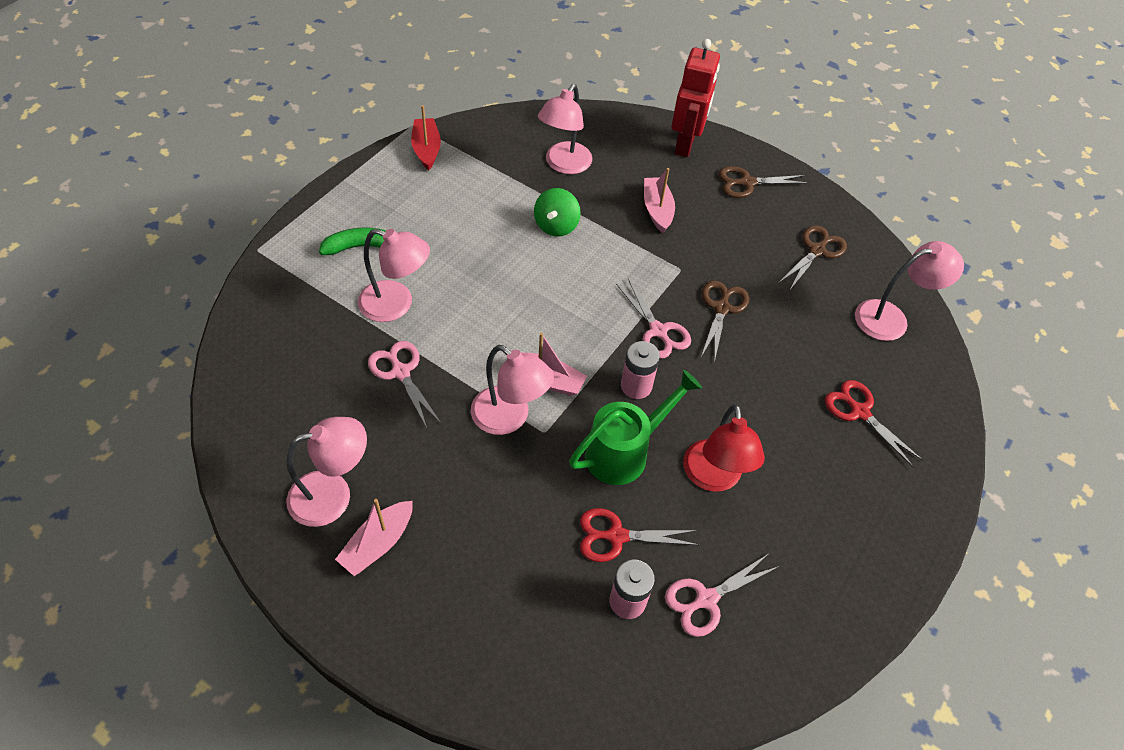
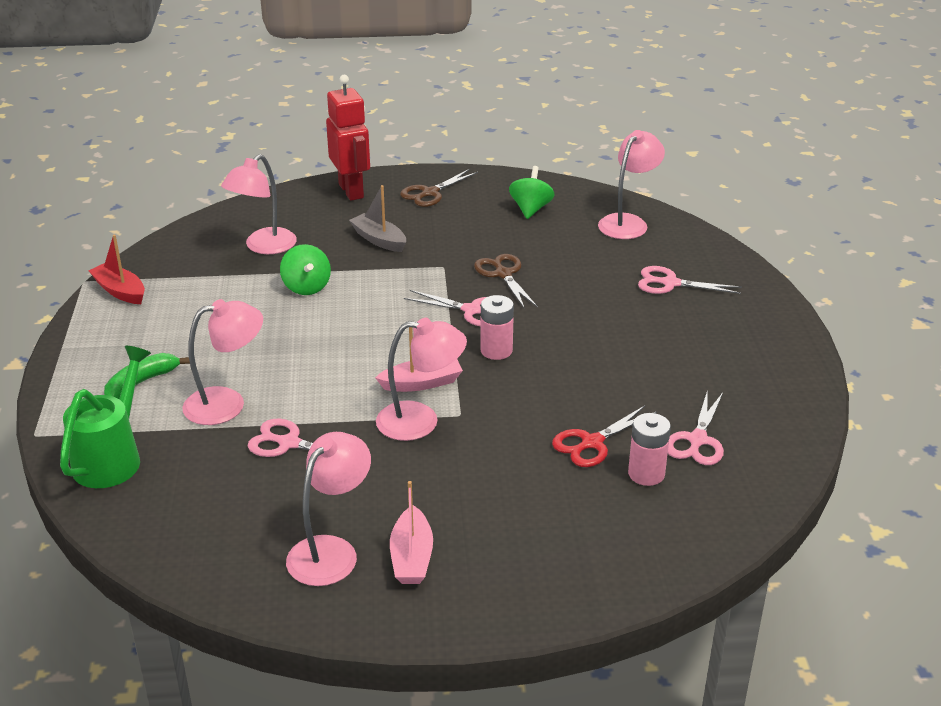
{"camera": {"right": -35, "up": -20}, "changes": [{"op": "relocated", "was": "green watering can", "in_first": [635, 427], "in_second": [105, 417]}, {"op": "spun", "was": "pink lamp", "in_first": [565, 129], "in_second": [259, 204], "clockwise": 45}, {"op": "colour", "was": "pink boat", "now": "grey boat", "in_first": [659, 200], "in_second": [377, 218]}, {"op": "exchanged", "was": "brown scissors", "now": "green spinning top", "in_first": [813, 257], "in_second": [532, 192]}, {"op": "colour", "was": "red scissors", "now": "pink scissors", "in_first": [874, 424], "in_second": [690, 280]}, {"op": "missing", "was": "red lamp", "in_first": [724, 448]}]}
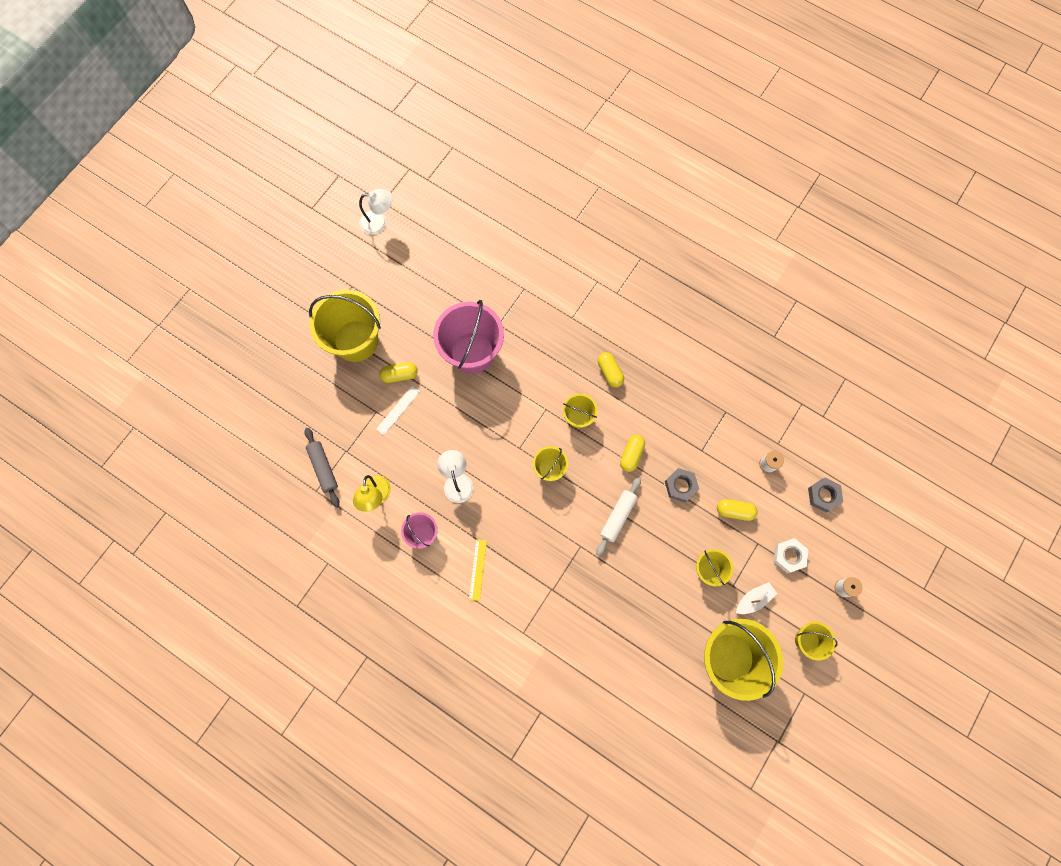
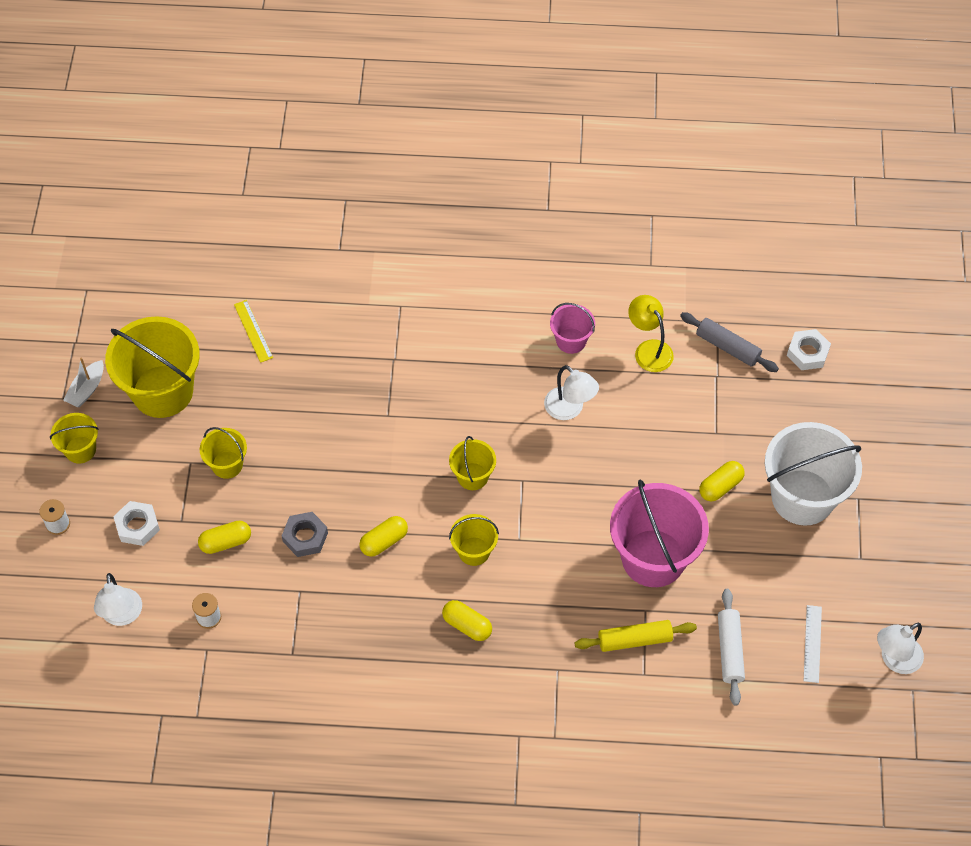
{"camera": {"right": 150, "up": -15}, "changes": [{"op": "relocated", "was": "white boat", "in_first": [756, 598], "in_second": [83, 382]}, {"op": "exchanged", "was": "grey nut", "now": "white lamp", "in_first": [825, 494], "in_second": [118, 599]}, {"op": "relocated", "was": "yellow ruler", "in_first": [478, 570], "in_second": [253, 331]}, {"op": "spun", "was": "yellow capsule", "in_first": [632, 453], "in_second": [383, 536], "clockwise": 60}, {"op": "appeared", "now": "yellow rolling pin", "in_second": [636, 636]}, {"op": "relocated", "was": "white rolling pin", "in_first": [618, 516], "in_second": [731, 647]}, {"op": "colour", "was": "yellow bucket", "now": "white bucket", "in_first": [345, 325], "in_second": [813, 473]}, {"op": "appeared", "now": "white nut", "in_second": [809, 349]}, {"op": "relocated", "was": "white ruler", "in_first": [398, 410], "in_second": [813, 644]}]}
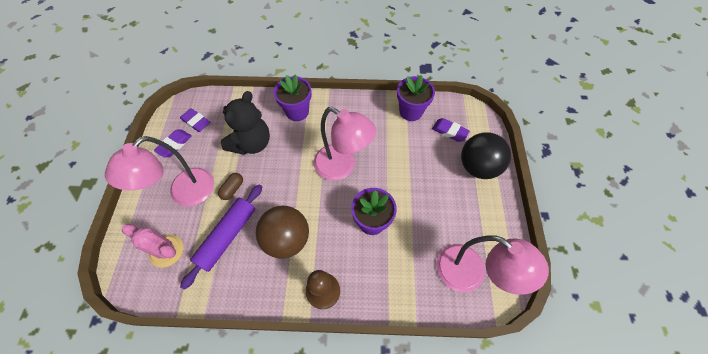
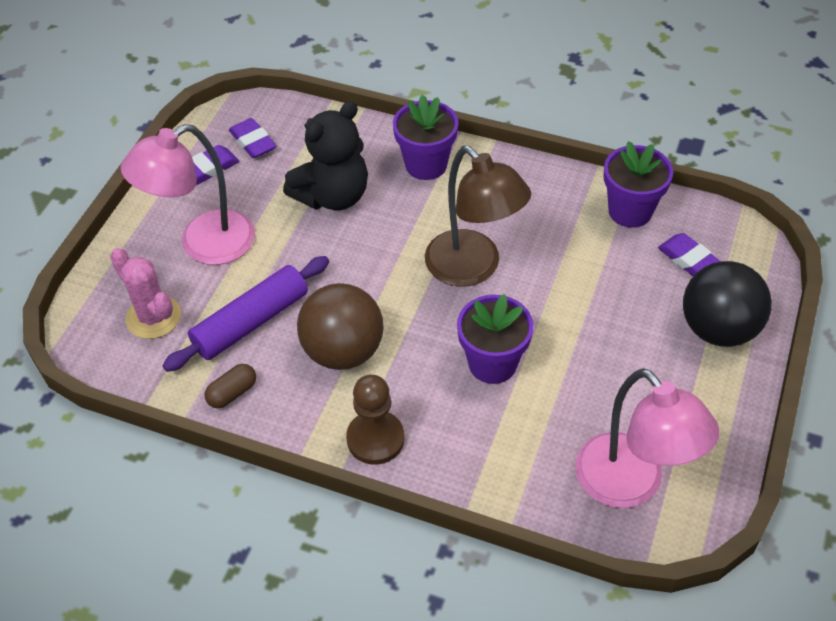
{"camera": {"right": 20, "up": -10}, "changes": [{"op": "relocated", "was": "brown capsule", "in_first": [230, 186], "in_second": [230, 386]}, {"op": "colour", "was": "pink lamp", "now": "brown lamp", "in_first": [345, 143], "in_second": [478, 216]}]}
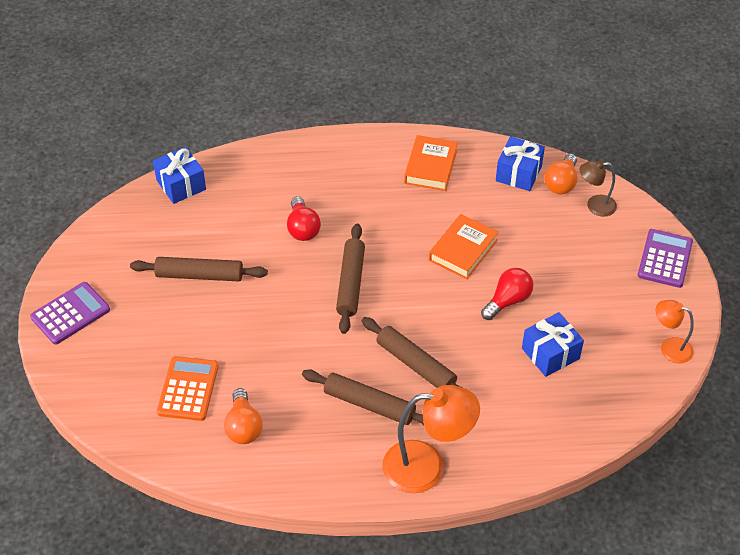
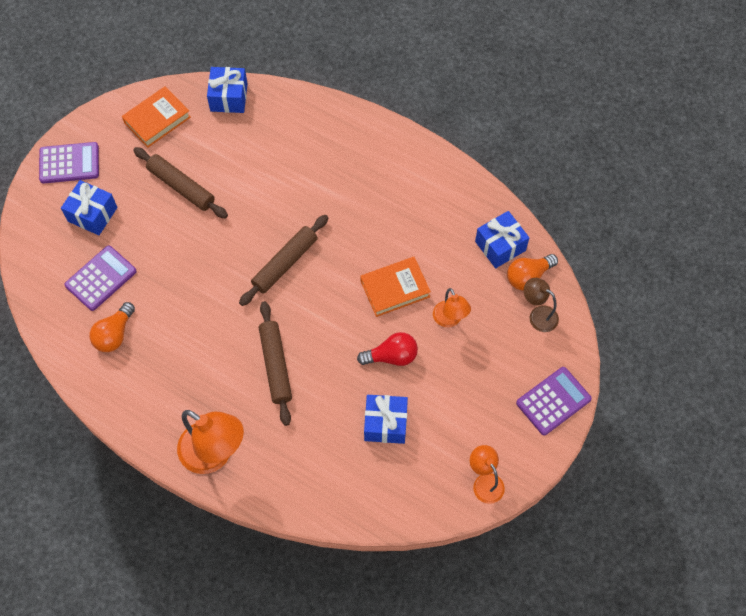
{"camera": {"right": 35, "up": 15}, "changes": [{"op": "appeared", "now": "blue gift", "in_second": [89, 207]}, {"op": "colour", "was": "orange calculator", "now": "purple calculator", "in_first": [188, 388], "in_second": [100, 278]}, {"op": "relocated", "was": "orange book", "in_first": [431, 163], "in_second": [156, 117]}, {"op": "appeared", "now": "orange lamp", "in_second": [452, 307]}, {"op": "missing", "was": "red light bulb", "in_first": [304, 218]}, {"op": "missing", "was": "brown rolling pin", "in_first": [363, 397]}]}
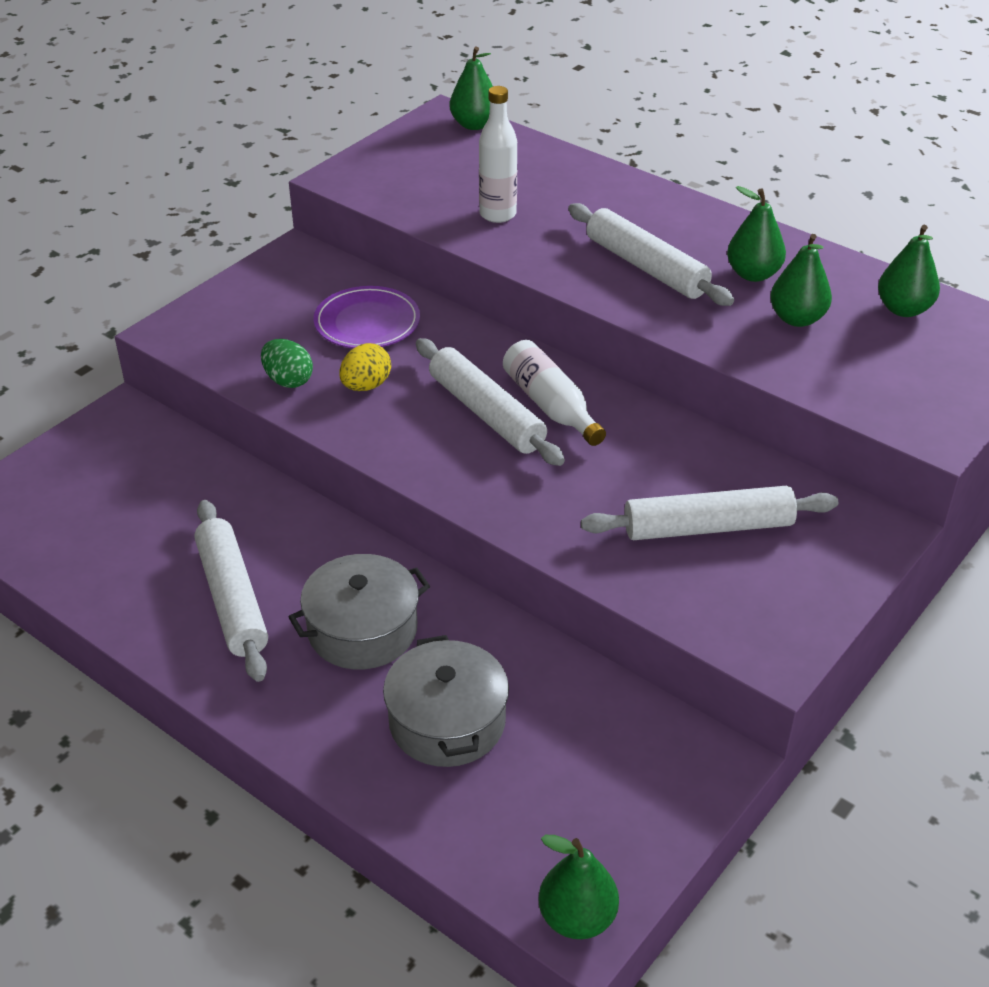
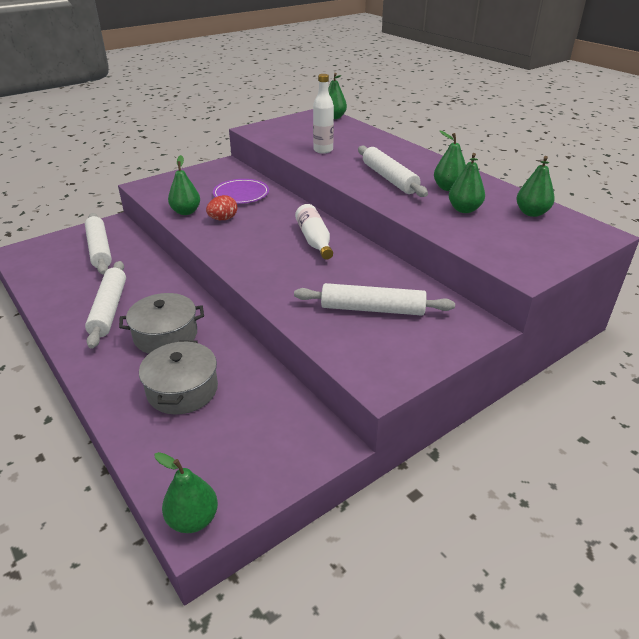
{"camera": {"right": 15, "up": -5}, "changes": [{"op": "relocated", "was": "white rolling pin", "in_first": [490, 402], "in_second": [98, 244]}, {"op": "exchanged", "was": "green egg", "now": "green pear", "in_first": [287, 363], "in_second": [184, 185]}, {"op": "colour", "was": "yellow egg", "now": "red egg", "in_first": [365, 367], "in_second": [221, 207]}]}
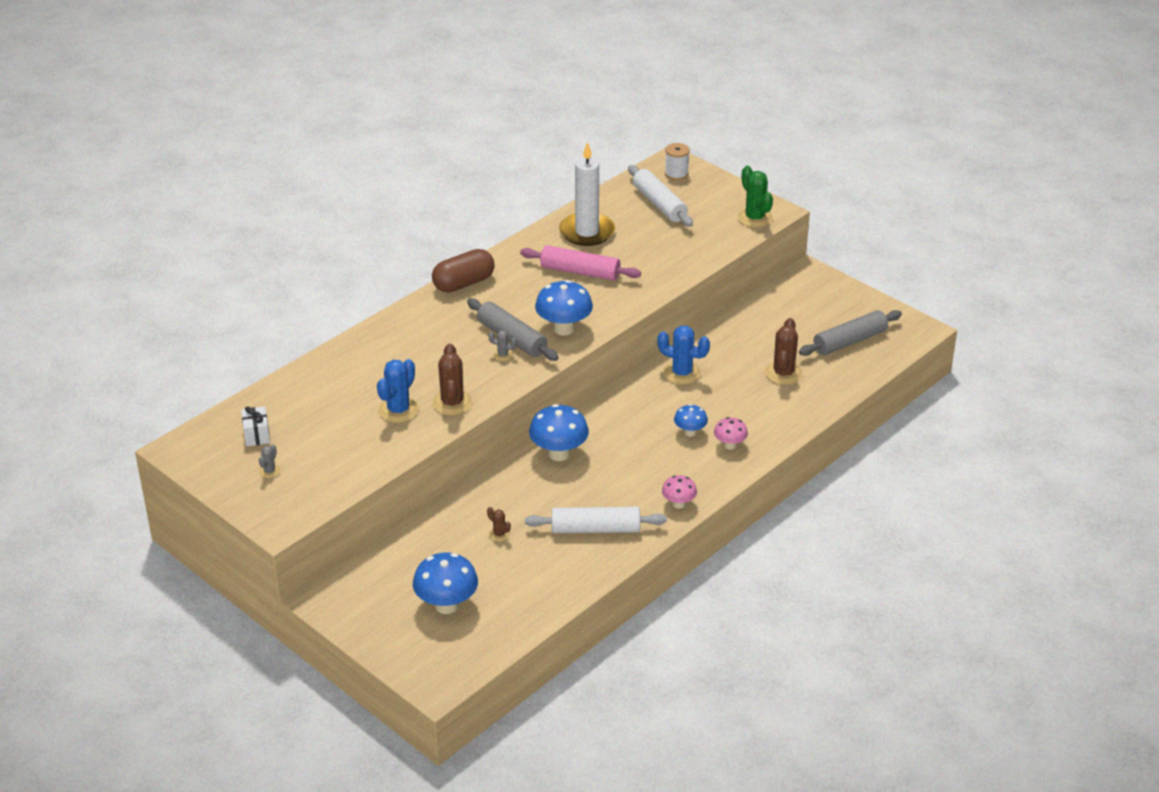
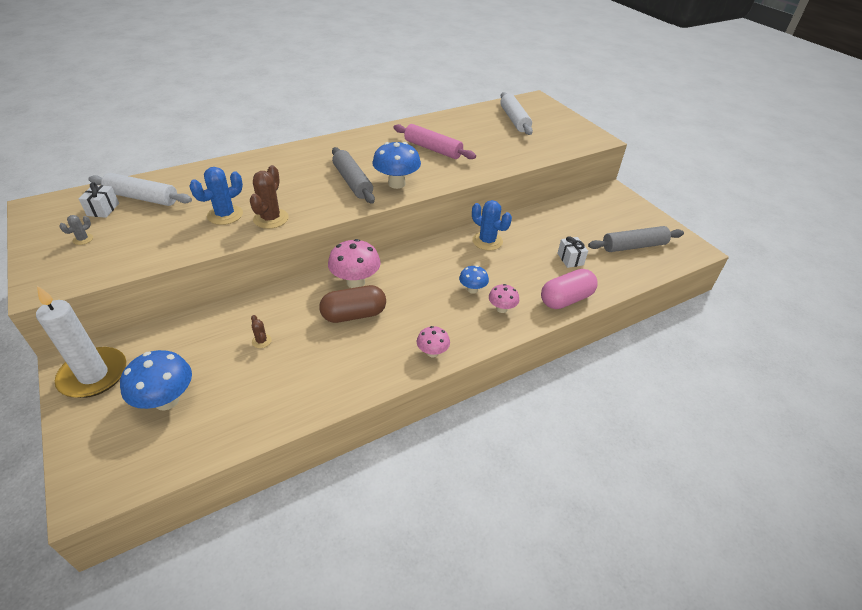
{"camera": {"right": 15, "up": 5}, "changes": [{"op": "relocated", "was": "white candle", "in_first": [587, 194], "in_second": [81, 342]}, {"op": "relocated", "was": "white rolling pin", "in_first": [596, 520], "in_second": [140, 189]}, {"op": "relocated", "was": "brown capsule", "in_first": [463, 271], "in_second": [352, 304]}, {"op": "colour", "was": "blue mushroom", "now": "pink mushroom", "in_first": [559, 432], "in_second": [354, 263]}, {"op": "appeared", "now": "pink capsule", "in_second": [569, 289]}, {"op": "exchanged", "was": "brown cactus", "now": "white gift", "in_first": [784, 351], "in_second": [572, 252]}, {"op": "missing", "was": "grey cactus", "in_first": [502, 346]}, {"op": "missing", "was": "white spool", "in_first": [677, 162]}, {"op": "missing", "was": "green cactus", "in_first": [755, 197]}]}
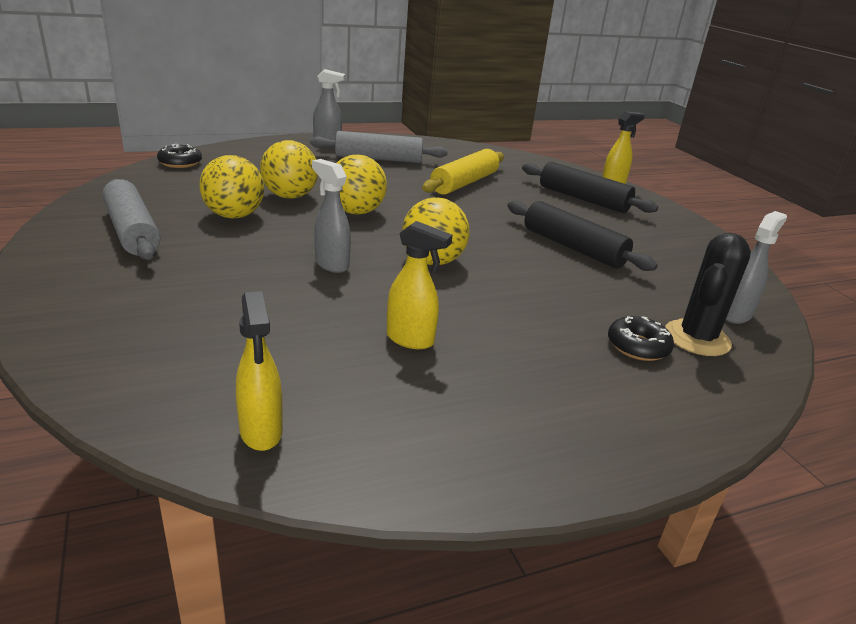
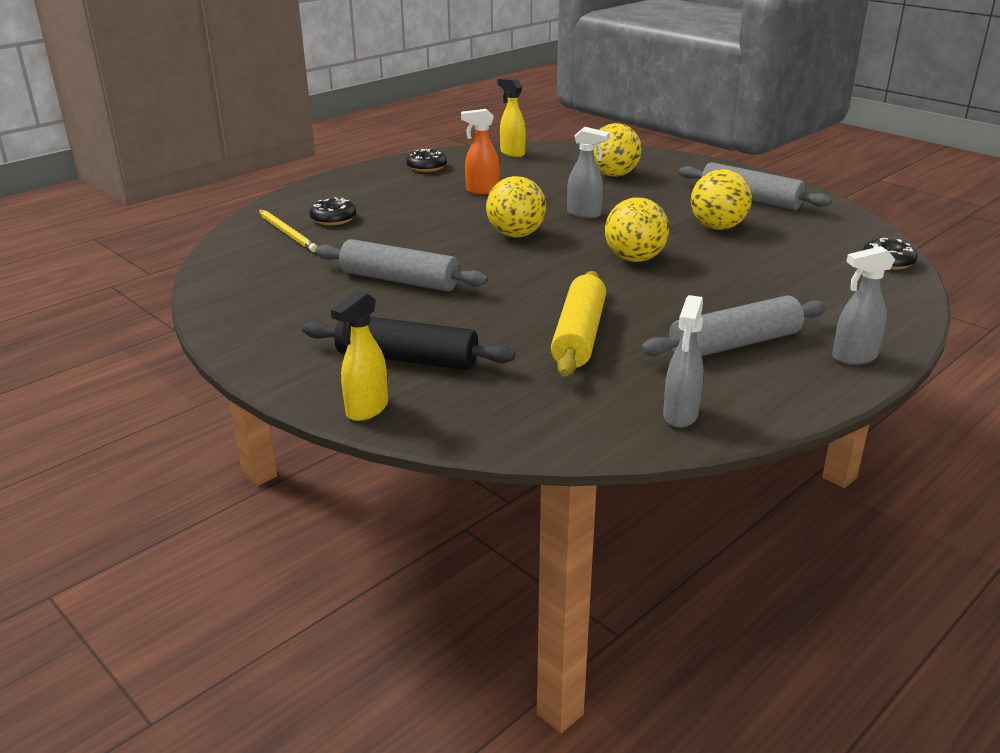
{"camera": {"right": 160, "up": 0}, "changes": [{"op": "exchanged", "was": "black cactus", "now": "yellow pencil", "in_first": [708, 294], "in_second": [288, 231]}, {"op": "colour", "was": "black rolling pin", "now": "grey rolling pin", "in_first": [582, 236], "in_second": [401, 265]}, {"op": "appeared", "now": "black donut", "in_second": [426, 160]}, {"op": "colour", "was": "yellow spray bottle", "now": "orange spray bottle", "in_first": [420, 285], "in_second": [480, 152]}, {"op": "relocated", "was": "yellow ball", "in_first": [289, 169], "in_second": [618, 150]}, {"op": "relocated", "was": "grey spray bottle", "in_first": [756, 267], "in_second": [683, 361]}]}
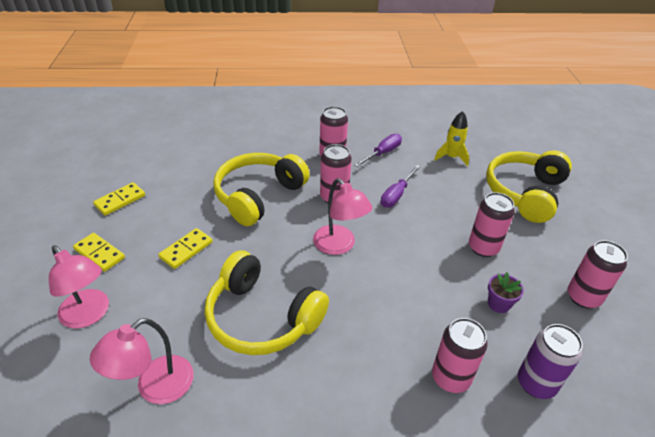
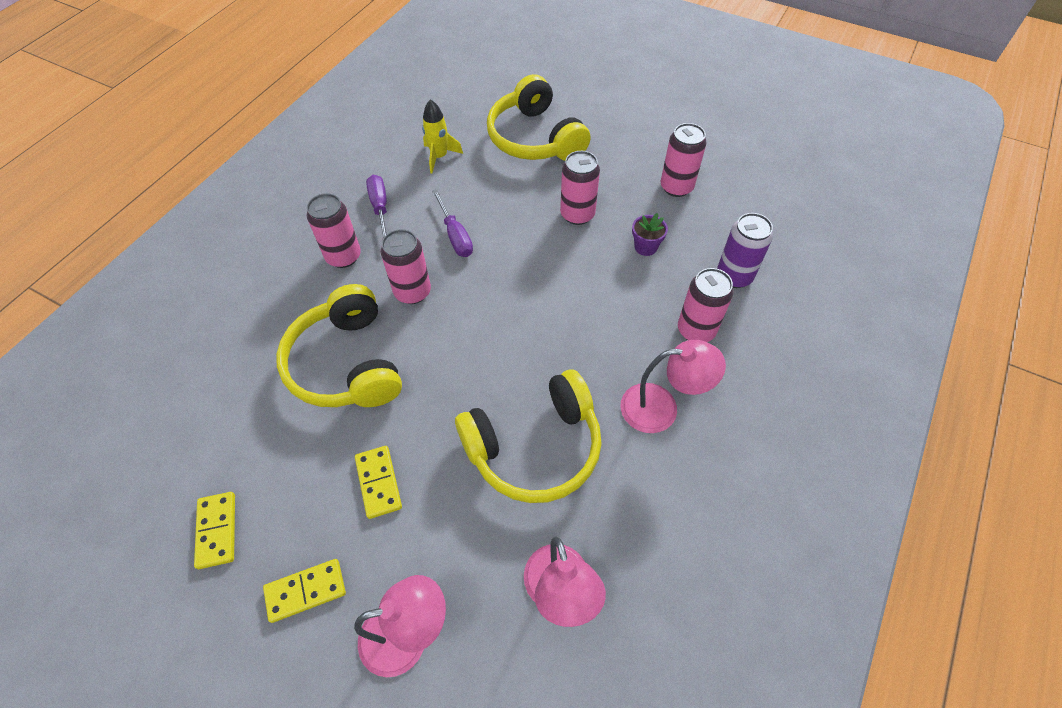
{"camera": {"right": -55, "up": 15}, "changes": [{"op": "relocated", "was": "pink lamp", "in_first": [342, 216], "in_second": [673, 386]}]}
